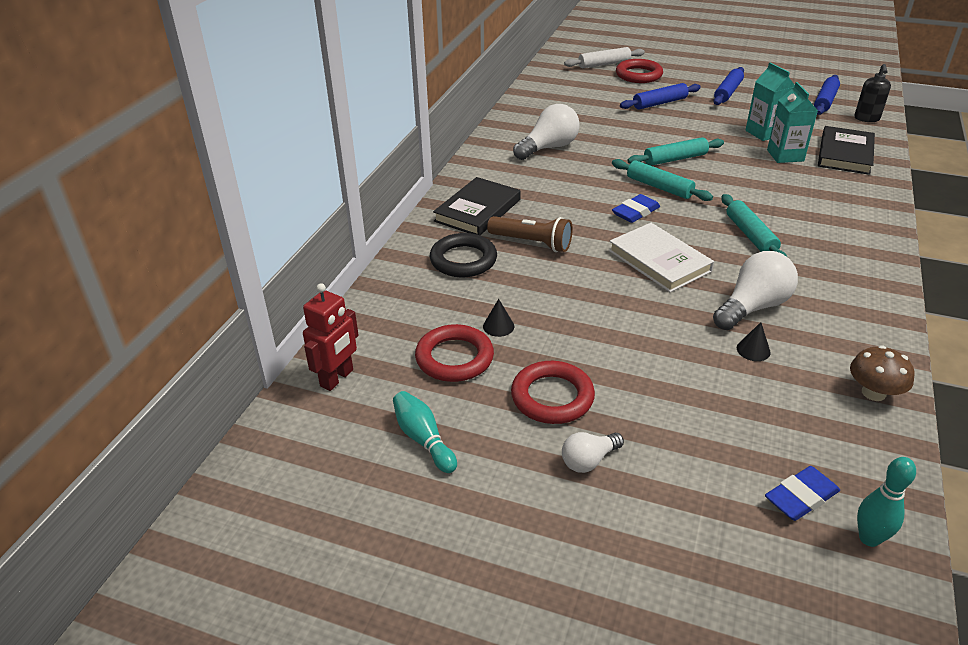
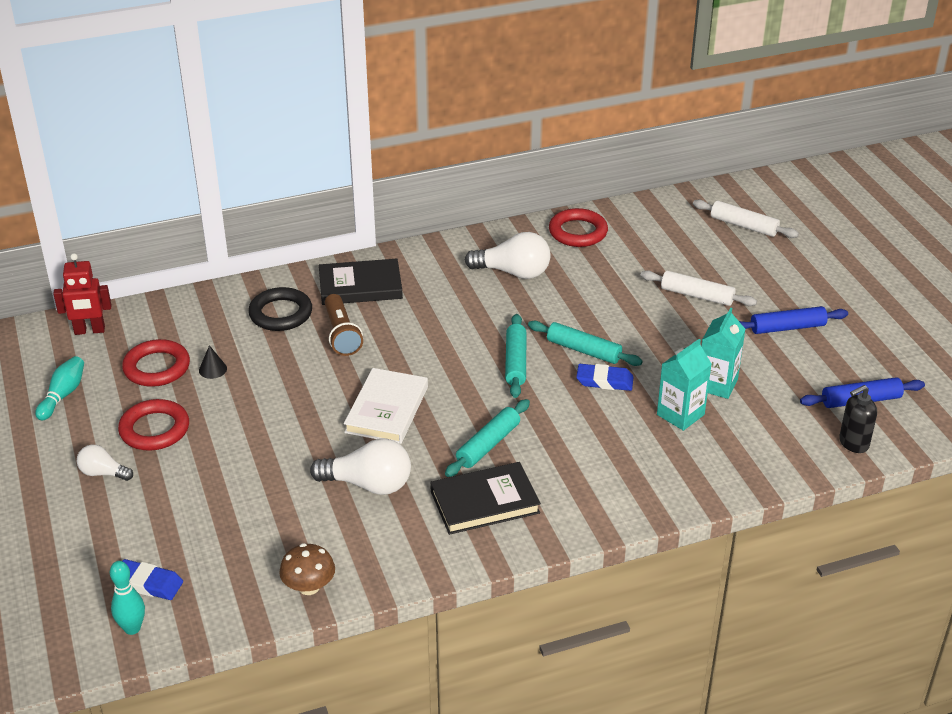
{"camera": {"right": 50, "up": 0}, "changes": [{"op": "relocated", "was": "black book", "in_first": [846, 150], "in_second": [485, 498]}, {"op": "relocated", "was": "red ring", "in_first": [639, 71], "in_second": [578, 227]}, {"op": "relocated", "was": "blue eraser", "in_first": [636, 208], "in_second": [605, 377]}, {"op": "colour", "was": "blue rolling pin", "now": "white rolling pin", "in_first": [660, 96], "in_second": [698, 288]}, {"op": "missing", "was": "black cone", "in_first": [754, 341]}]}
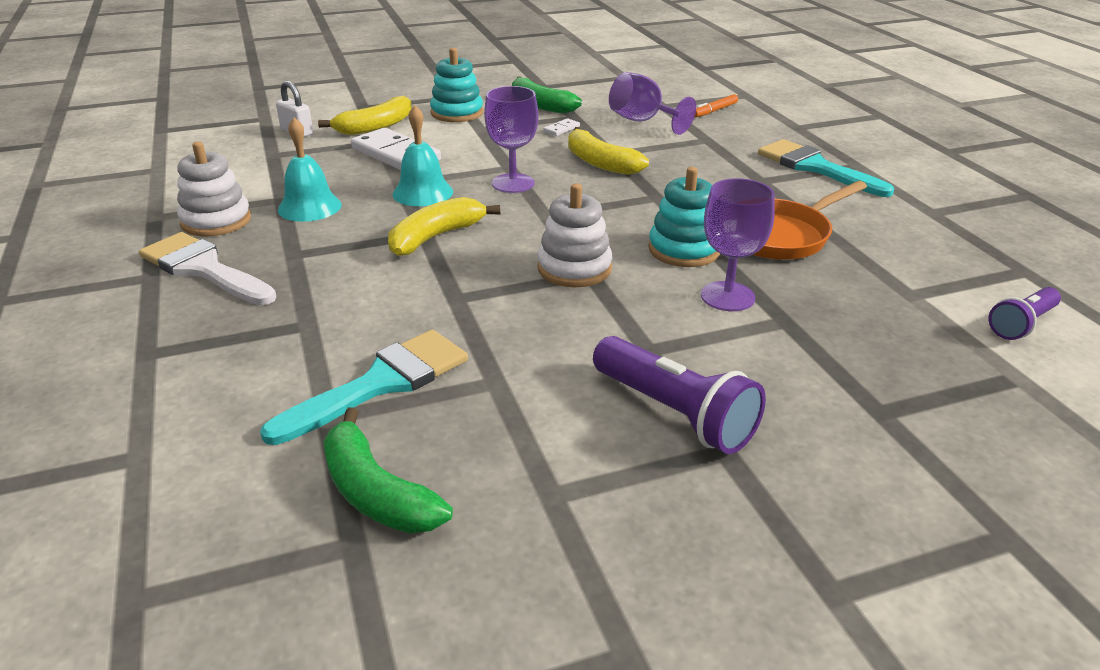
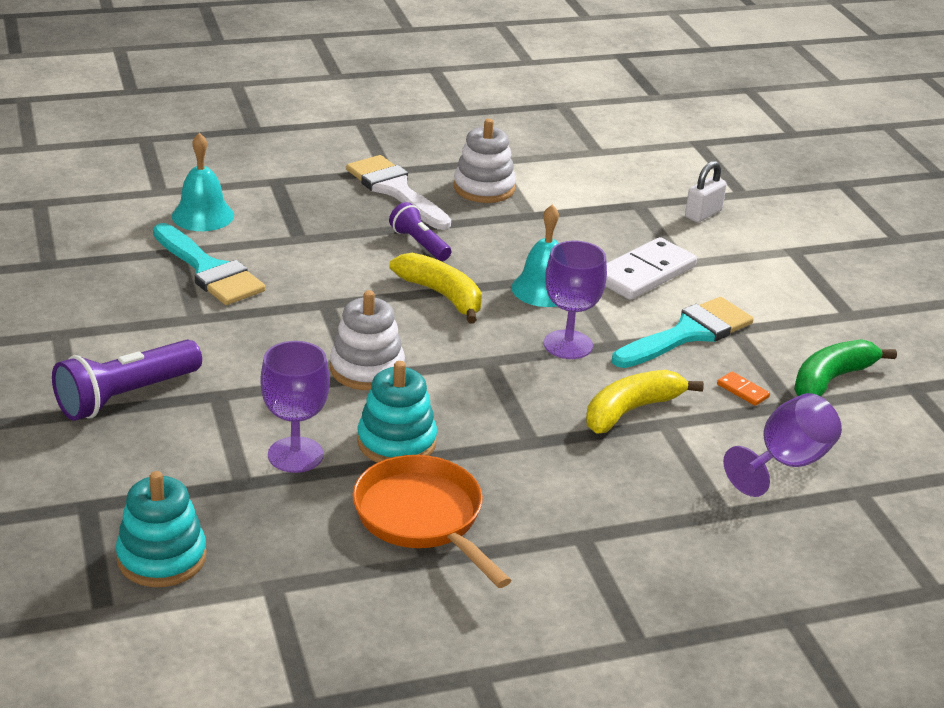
{"camera": {"right": 90, "up": 0}, "changes": [{"op": "relocated", "was": "turquoise stacking toy", "in_first": [456, 85], "in_second": [161, 529]}, {"op": "relocated", "was": "turquoise bell", "in_first": [310, 169], "in_second": [203, 182]}, {"op": "spun", "was": "white brush", "in_first": [207, 268], "in_second": [398, 192], "clockwise": -75}, {"op": "relocated", "was": "purple flashlight", "in_first": [1025, 313], "in_second": [420, 231]}, {"op": "relocated", "was": "turquoise brush", "in_first": [826, 168], "in_second": [683, 332]}, {"op": "colour", "was": "white domino", "now": "orange domino", "in_first": [561, 127], "in_second": [743, 389]}, {"op": "missing", "was": "yellow banana", "in_first": [365, 115]}, {"op": "missing", "was": "green banana", "in_first": [388, 470]}, {"op": "missing", "was": "orange marker", "in_first": [716, 105]}]}
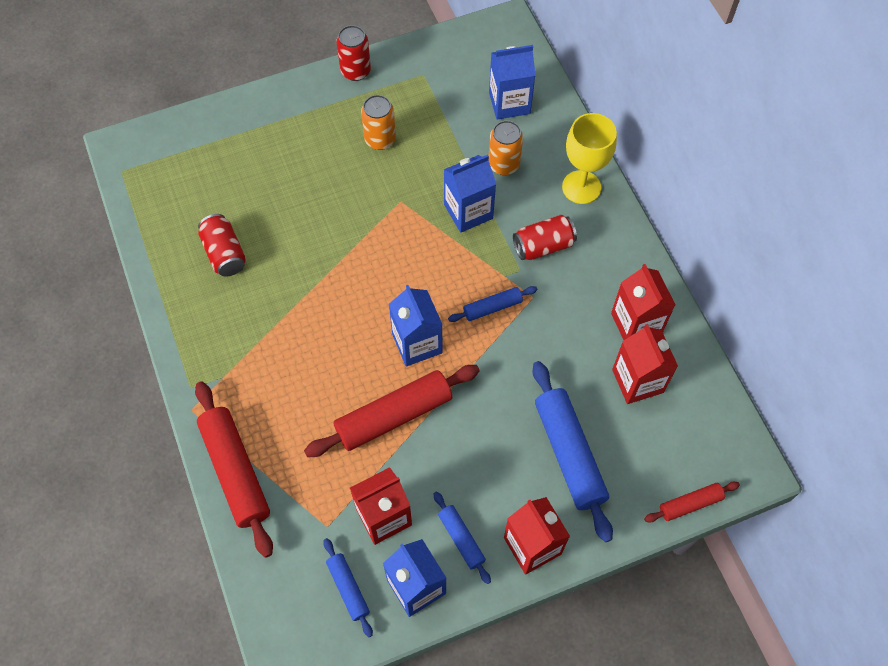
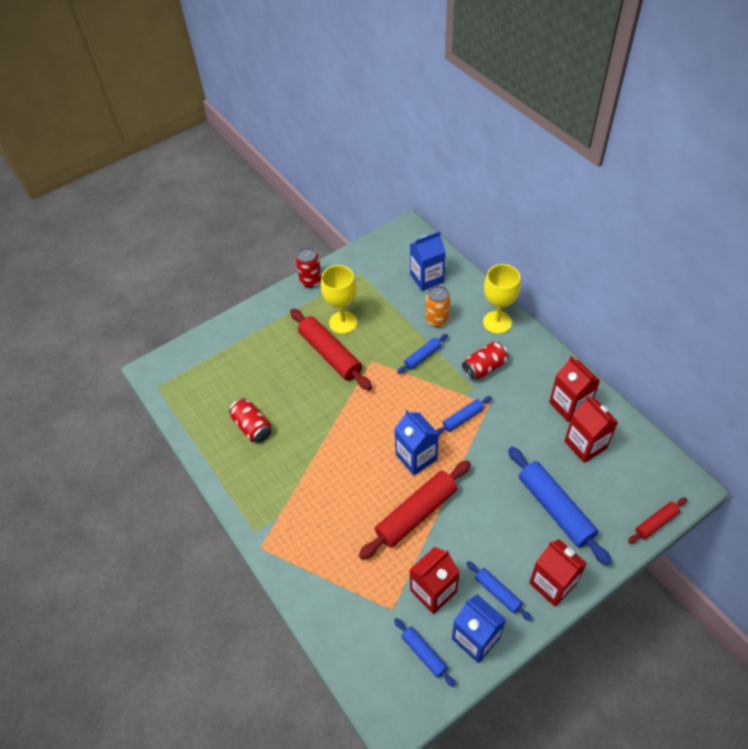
{"camera": {"right": -10, "up": -10}, "changes": [{"op": "relocated", "was": "red rolling pin", "in_first": [234, 469], "in_second": [331, 349]}, {"op": "exchanged", "was": "orange can", "now": "yellow goblet", "in_first": [378, 122], "in_second": [339, 299]}, {"op": "exchanged", "was": "blue carton", "now": "blue rolling pin", "in_first": [470, 194], "in_second": [422, 354]}]}
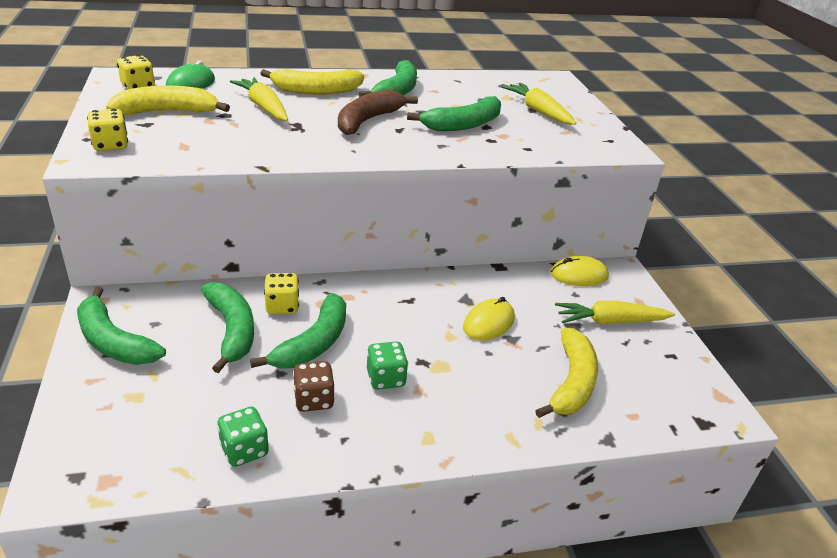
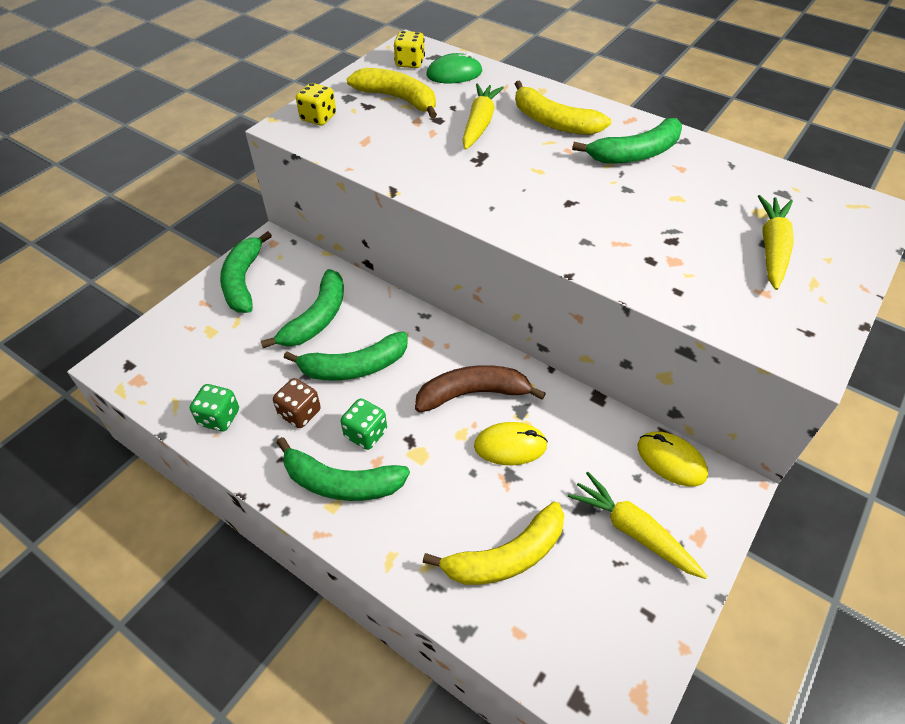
{"camera": {"right": 50, "up": 15}, "changes": [{"op": "relocated", "was": "green banana", "in_first": [454, 113], "in_second": [343, 469]}, {"op": "relocated", "was": "brown banana", "in_first": [378, 112], "in_second": [480, 388]}, {"op": "missing", "was": "yellow dice", "in_first": [281, 293]}]}
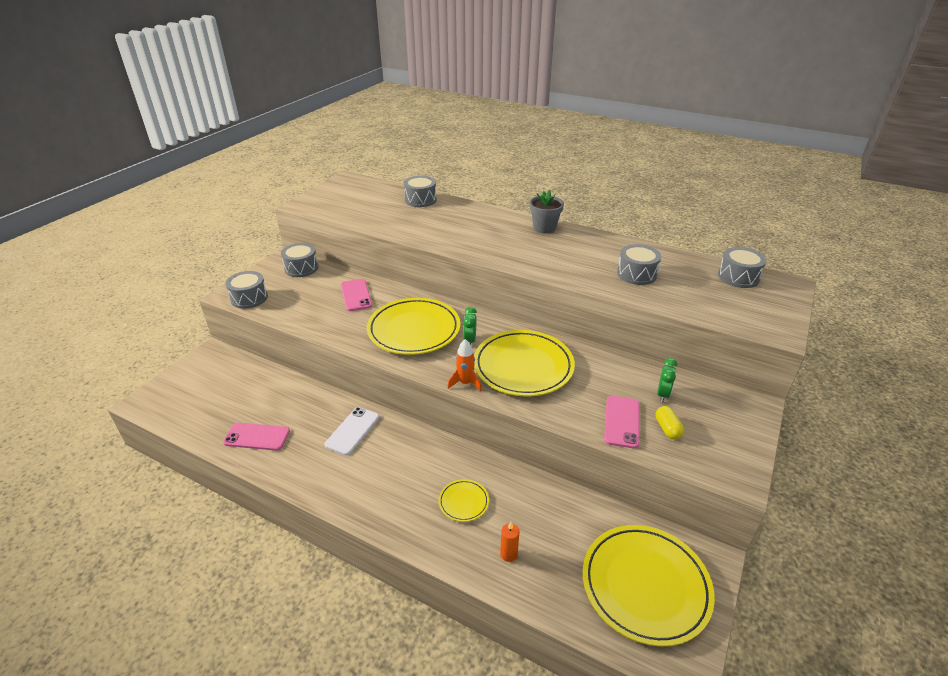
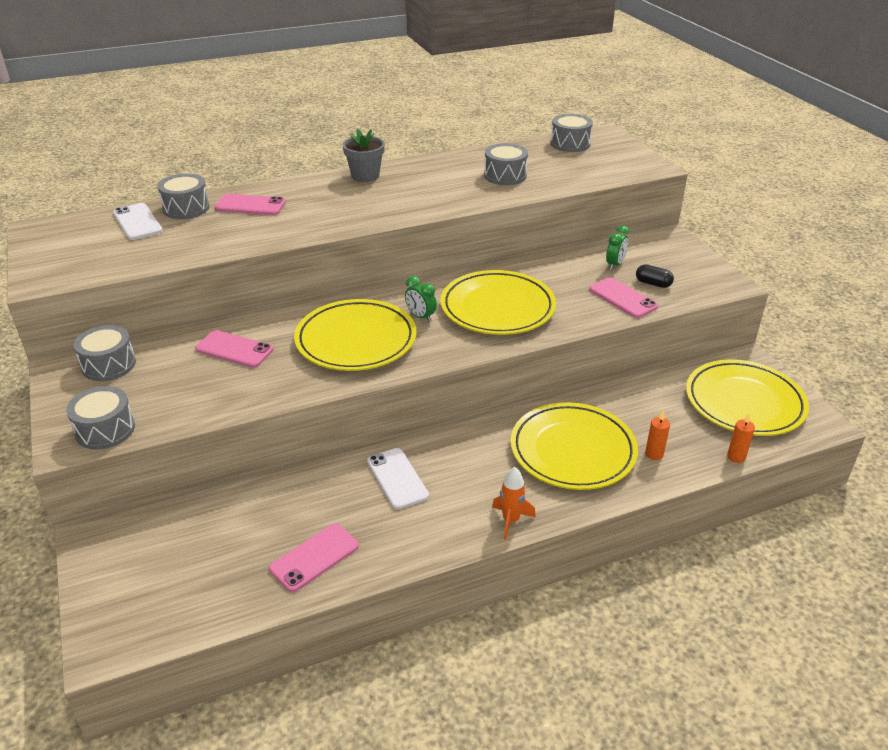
{"camera": {"right": -50, "up": 0}, "changes": [{"op": "appeared", "now": "white phone", "in_second": [137, 221]}, {"op": "appeared", "now": "pink phone", "in_second": [250, 204]}, {"op": "relocated", "was": "orange rocket", "in_first": [464, 365], "in_second": [514, 503]}, {"op": "size", "was": "yellow plate", "in_first": [463, 500], "in_second": [574, 446], "ratio": 2.22}, {"op": "spun", "was": "green clock", "in_first": [667, 380], "in_second": [617, 247], "clockwise": 60}, {"op": "colour", "was": "yellow capsule", "now": "black capsule", "in_first": [670, 422], "in_second": [655, 276]}, {"op": "appeared", "now": "orange candle", "in_second": [741, 438]}]}
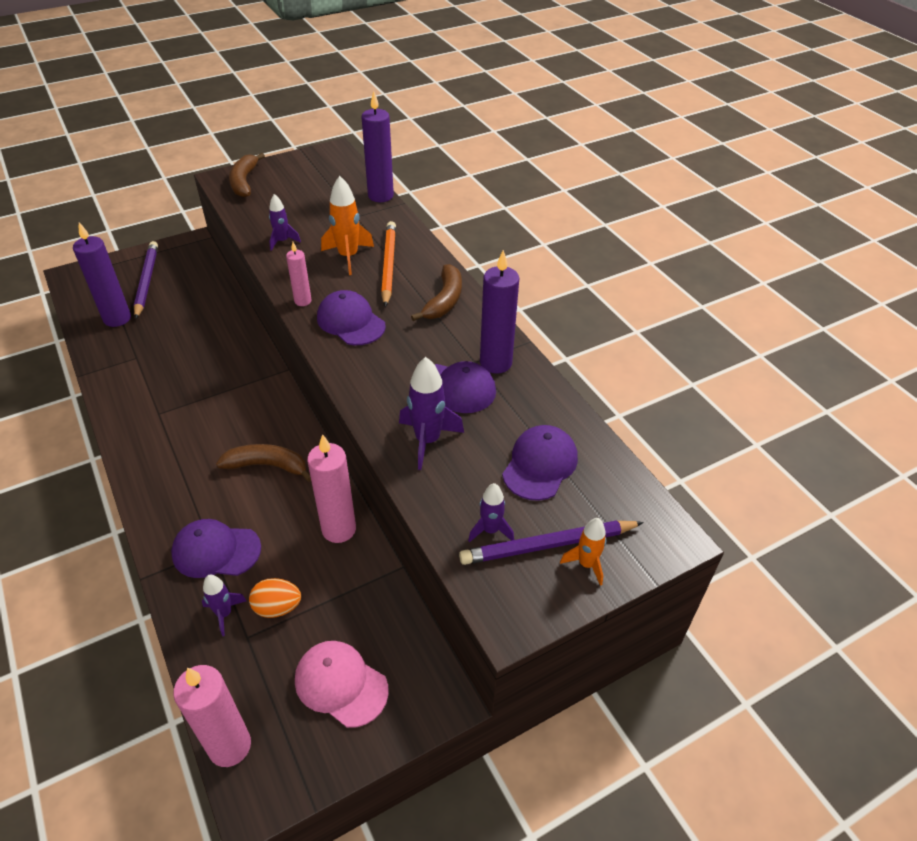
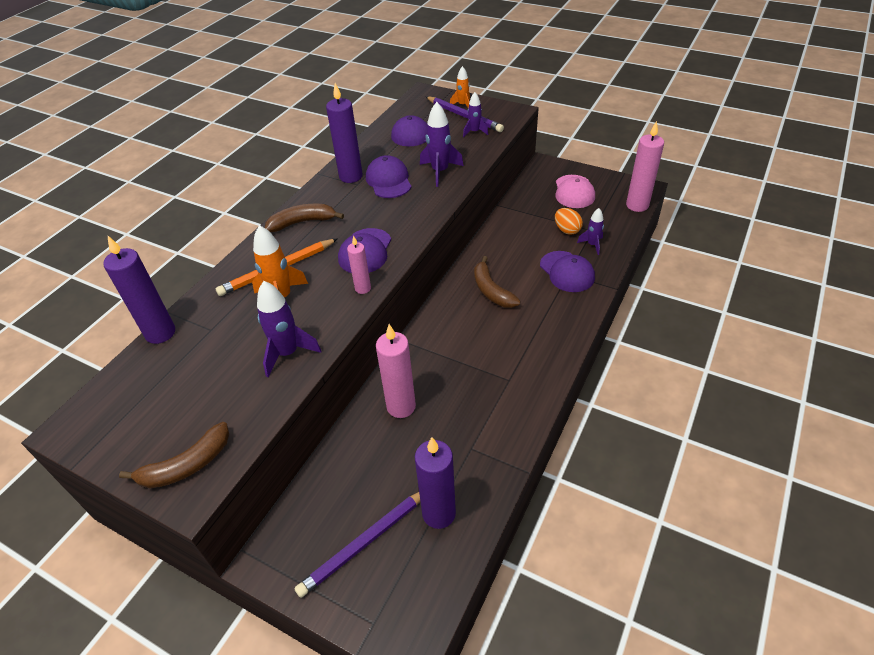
{"camera": {"right": -120, "up": 0}, "changes": [{"op": "size", "was": "purple rocket", "in_first": [285, 222], "in_second": [289, 329], "ratio": 1.64}, {"op": "relocated", "was": "pink candle", "in_first": [331, 488], "in_second": [396, 371]}]}
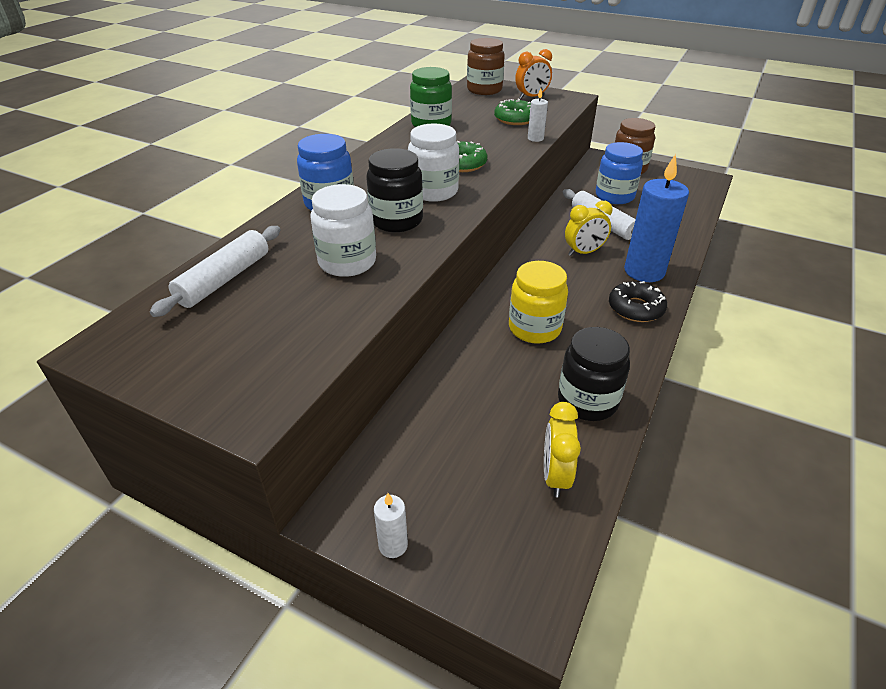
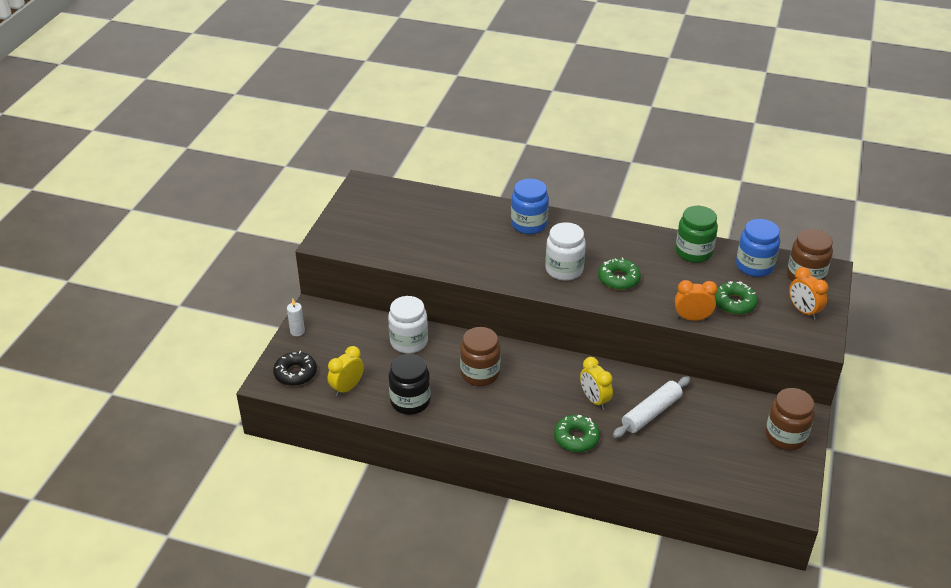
{"camera": {"right": 80, "up": 0}, "changes": [{"op": "relocated", "was": "black donut", "in_first": [638, 301], "in_second": [295, 368]}, {"op": "spun", "was": "yellow clock", "in_first": [562, 449], "in_second": [345, 371], "clockwise": -45}, {"op": "relocated", "was": "white jar", "in_first": [343, 230], "in_second": [408, 324]}, {"op": "colour", "was": "yellow jar", "now": "brown jar", "in_first": [538, 302], "in_second": [480, 356]}, {"op": "exchanged", "was": "blue candle", "now": "green donut", "in_first": [656, 218], "in_second": [577, 433]}, {"op": "exchanged", "was": "white candle", "now": "orange clock", "in_first": [538, 115], "in_second": [696, 300]}, {"op": "relocated", "was": "blue jar", "in_first": [619, 173], "in_second": [758, 248]}, {"op": "missing", "was": "white rolling pin", "in_first": [215, 271]}, {"op": "missing", "was": "black jar", "in_first": [394, 190]}]}
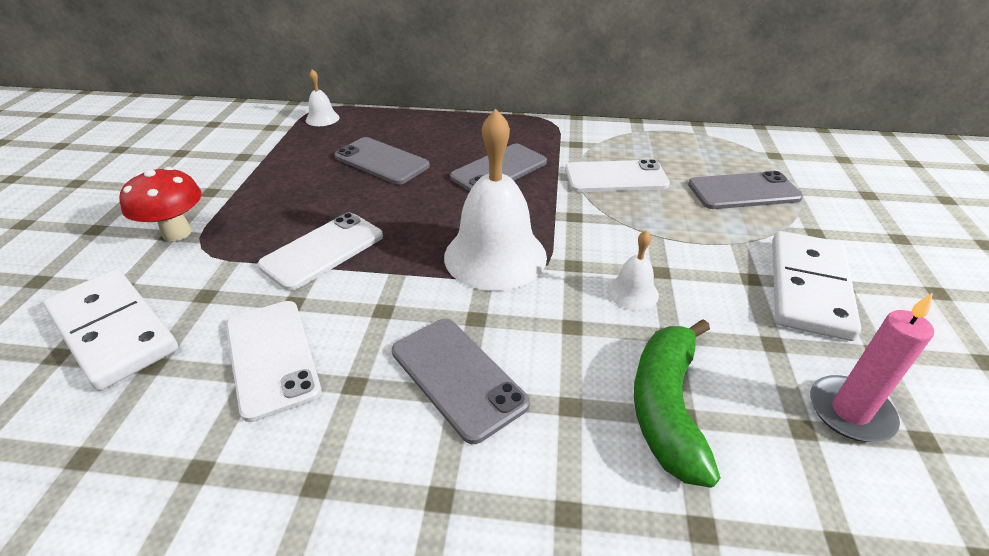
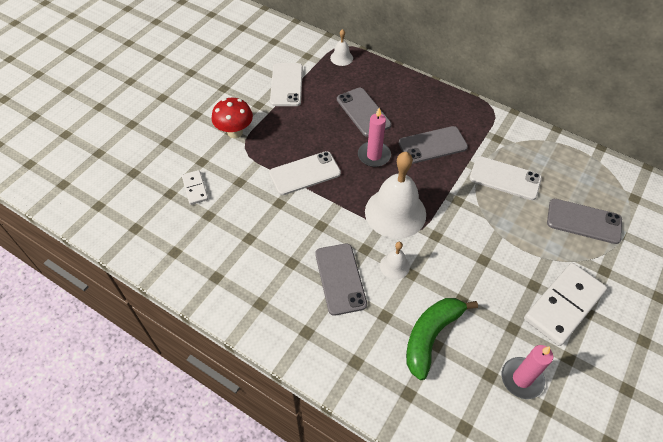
{"camera": {"right": 25, "up": 15}, "changes": [{"op": "size", "was": "white domino", "in_first": [110, 330], "in_second": [195, 187], "ratio": 0.51}, {"op": "relocated", "was": "white phone", "in_first": [274, 361], "in_second": [286, 84]}, {"op": "appeared", "now": "pink candle", "in_second": [374, 137]}, {"op": "relocated", "was": "white bell", "in_first": [633, 270], "in_second": [395, 260]}]}
